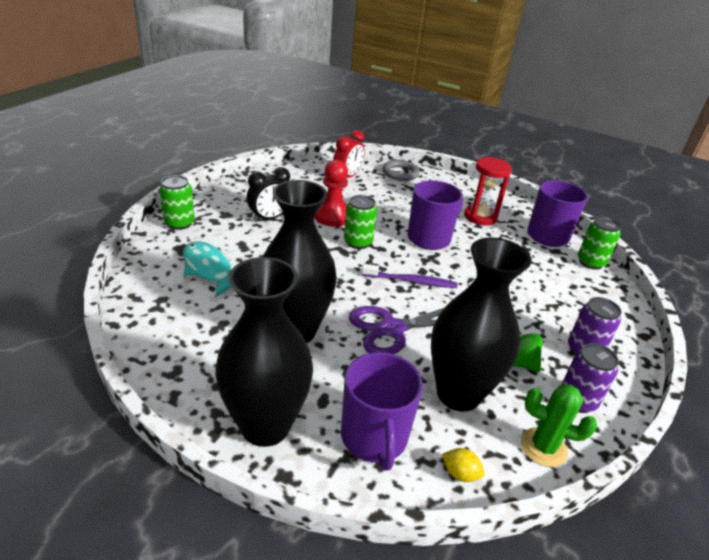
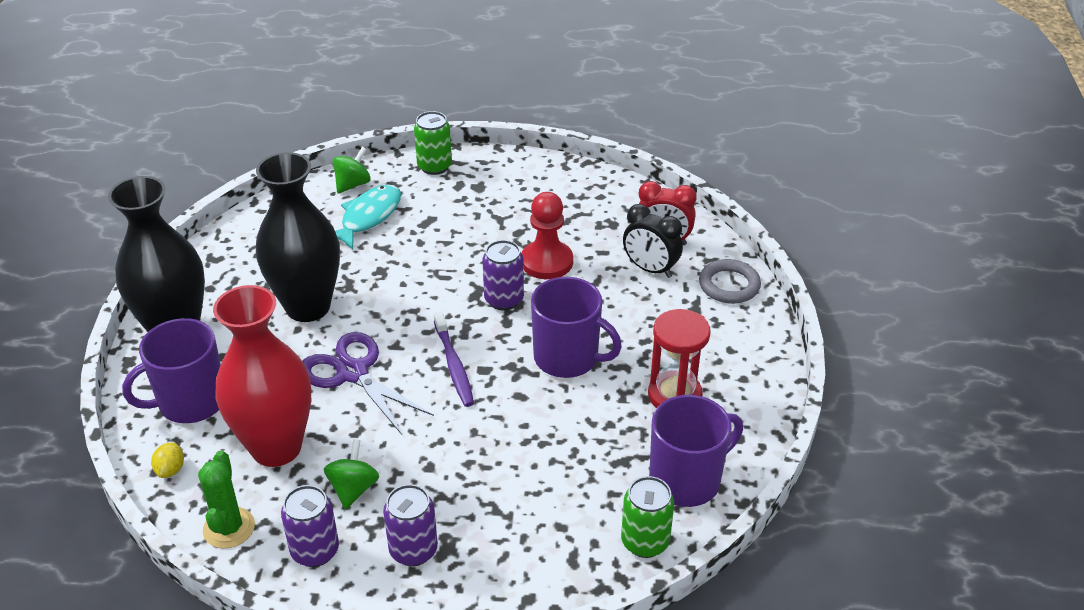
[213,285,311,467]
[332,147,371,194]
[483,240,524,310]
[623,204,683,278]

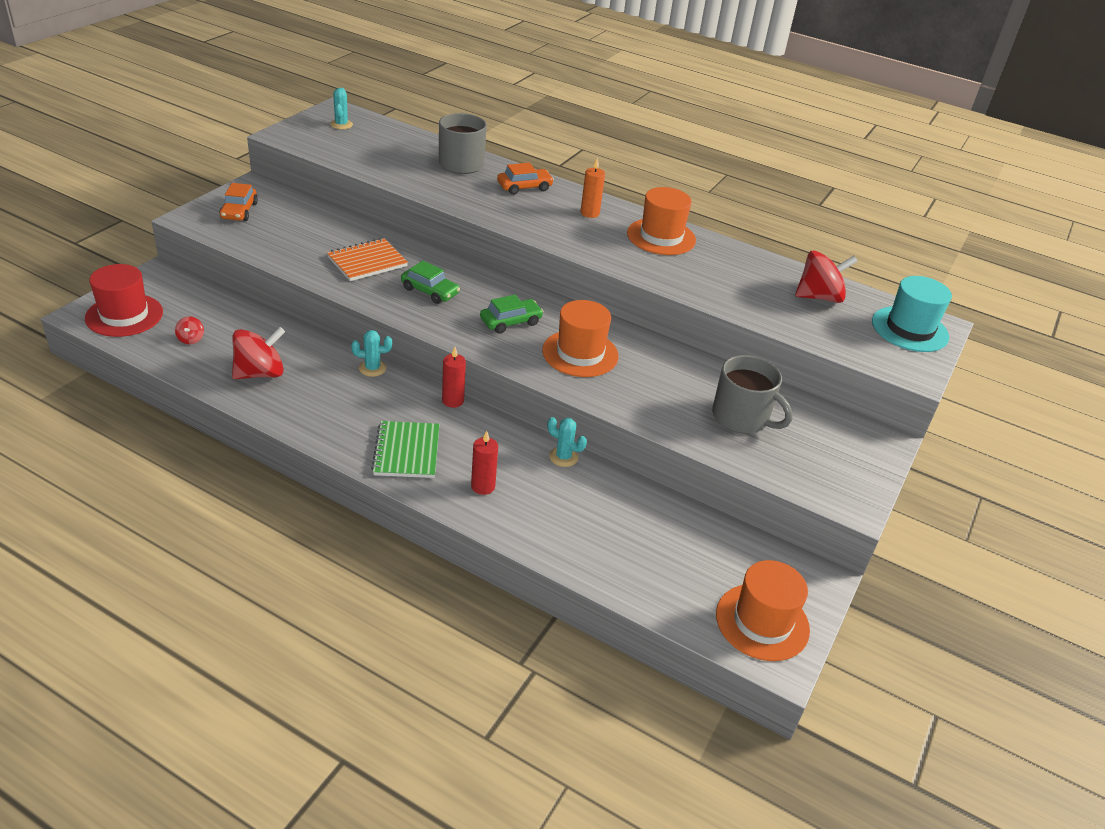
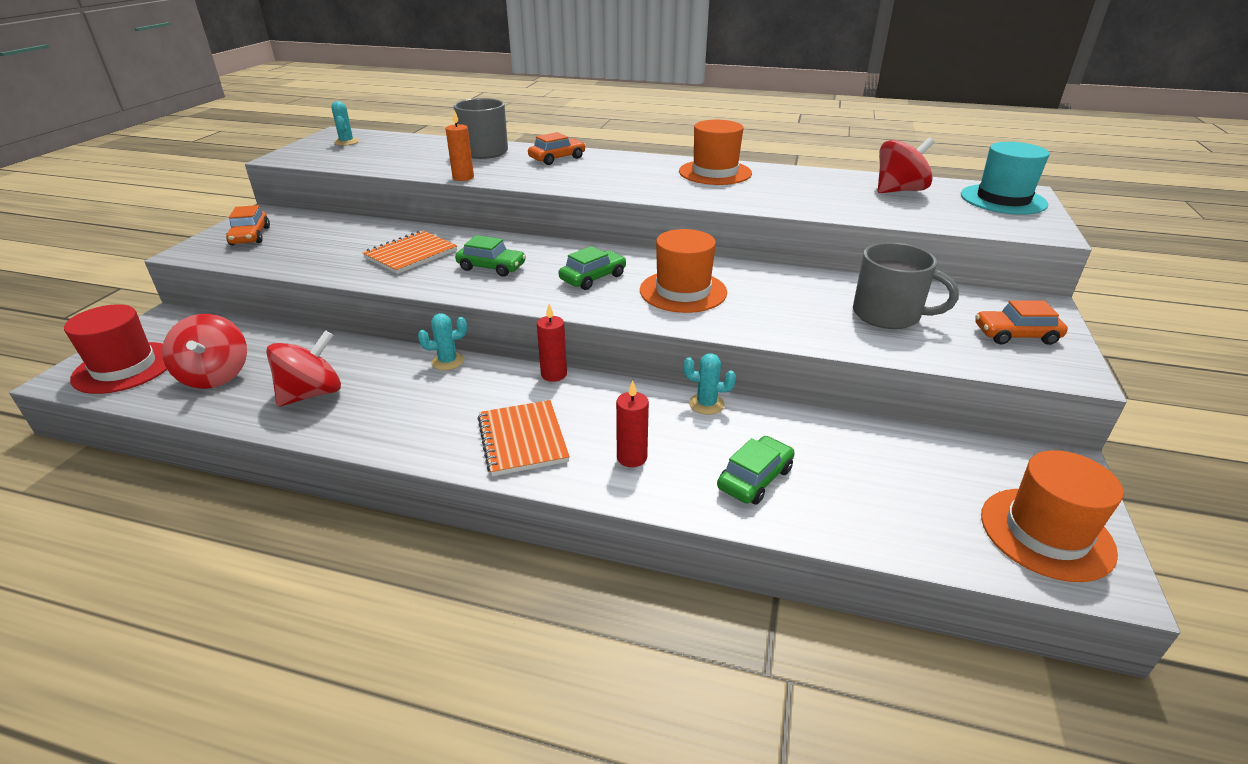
[162,314,247,389]
[446,110,474,181]
[477,400,570,476]
[717,436,795,505]
[975,300,1068,345]

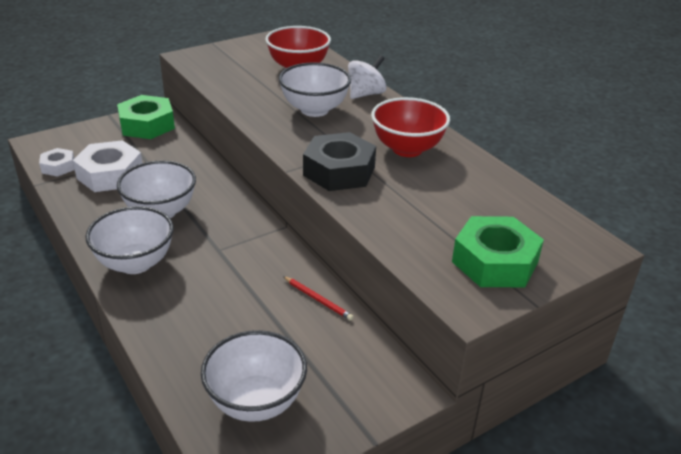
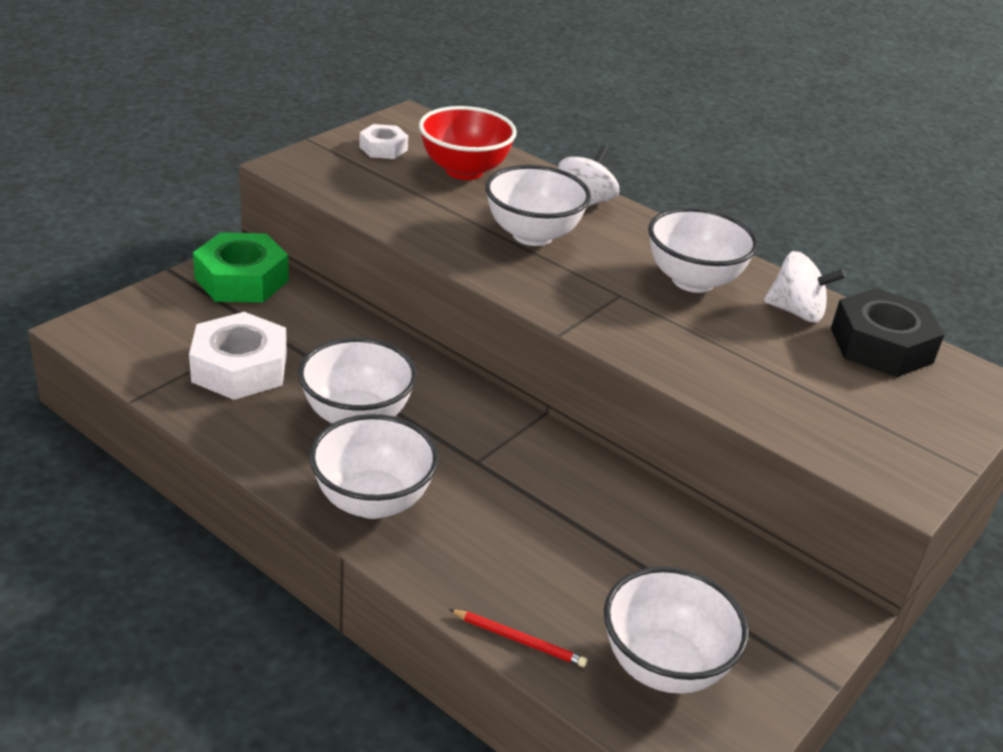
[359,124,408,159]
[449,609,588,667]
[648,207,758,293]
[764,251,846,322]
[831,288,945,377]
[452,216,544,287] (first image)

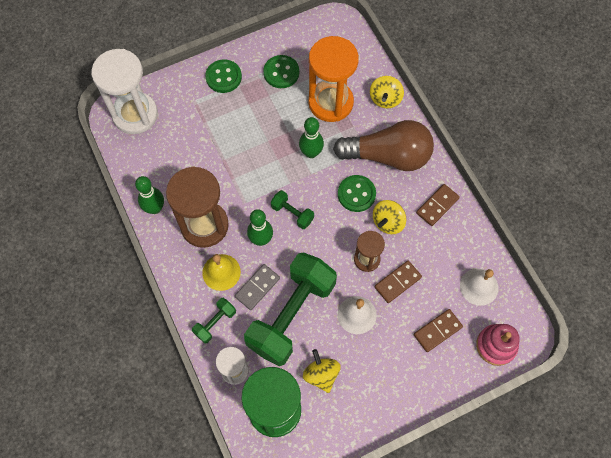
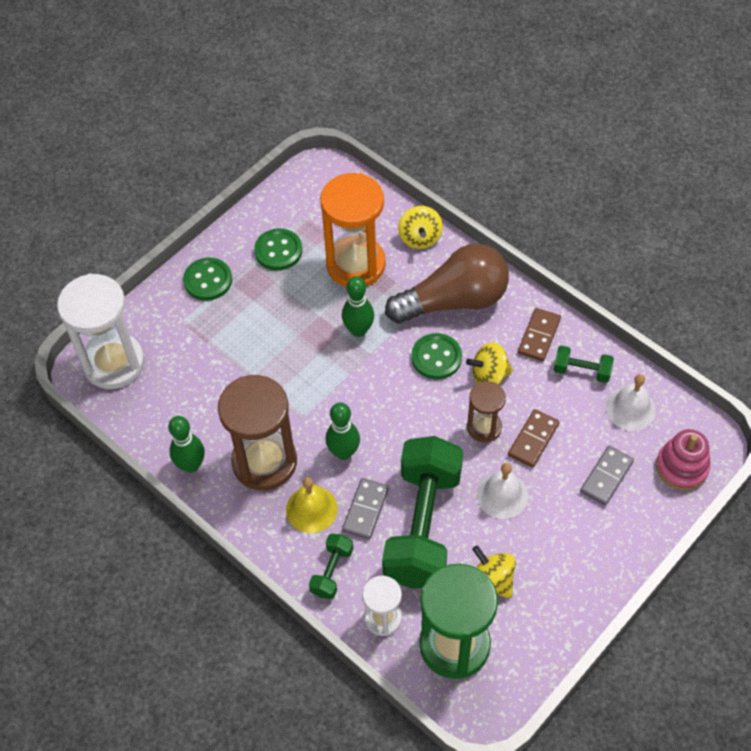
[466,342,513,385]
[554,346,614,383]
[580,446,634,506]

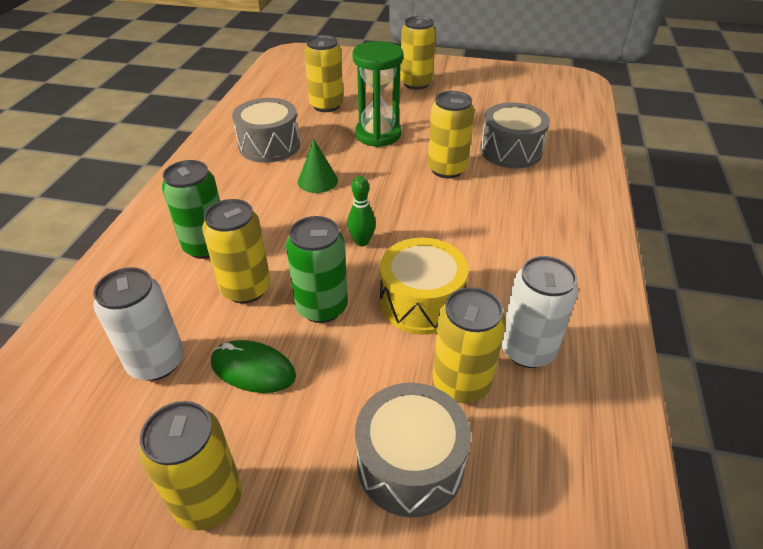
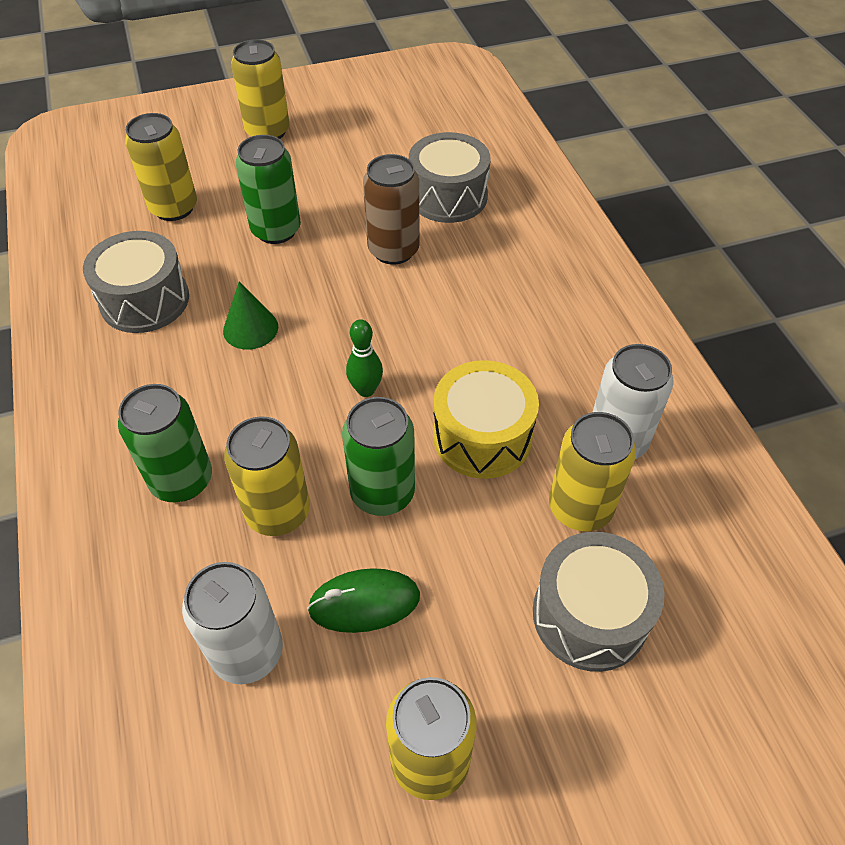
[236,135,301,244]
[363,154,419,265]

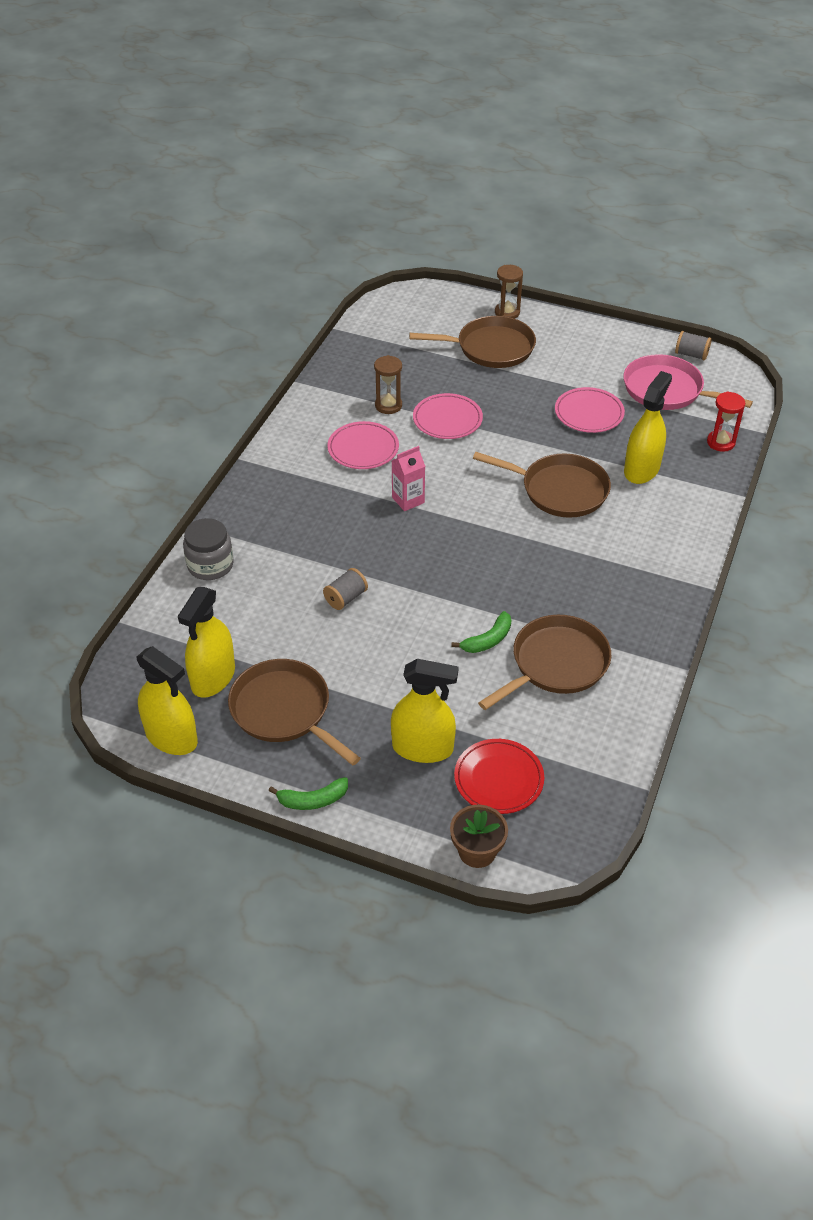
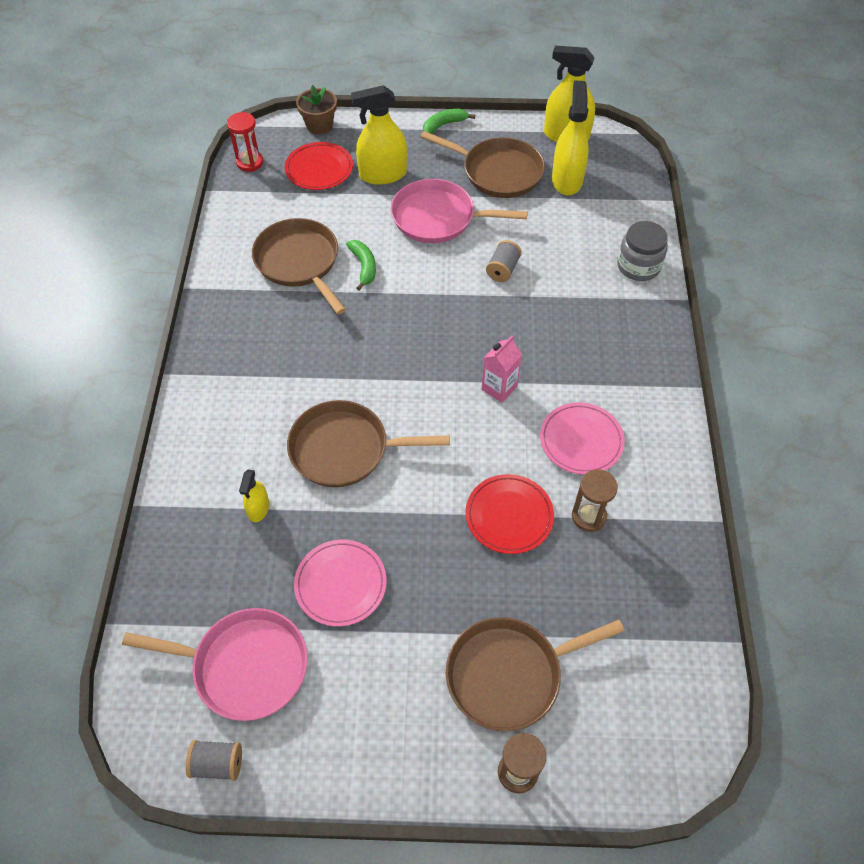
[227,112,263,172]
[239,469,269,522]
[252,218,346,314]
[346,240,376,291]
[390,179,528,243]
[466,474,554,554]

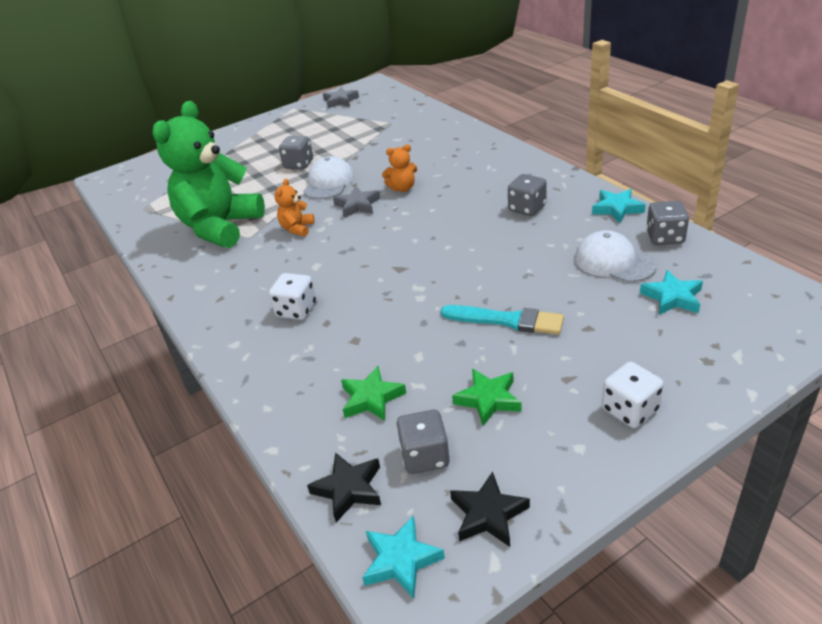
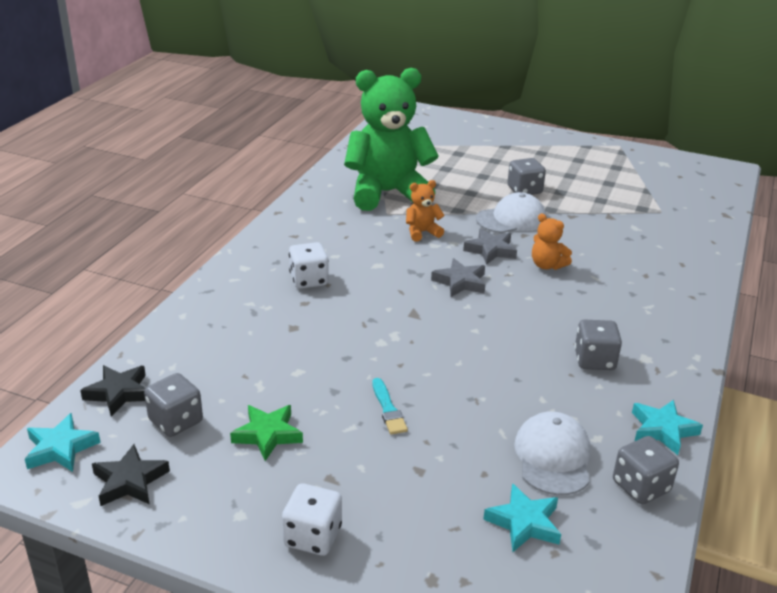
[372,378,408,435]
[431,258,485,297]
[341,366,406,421] (first image)

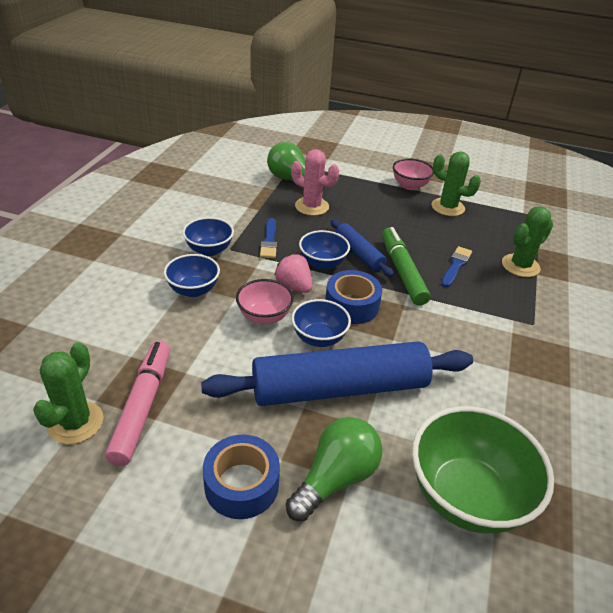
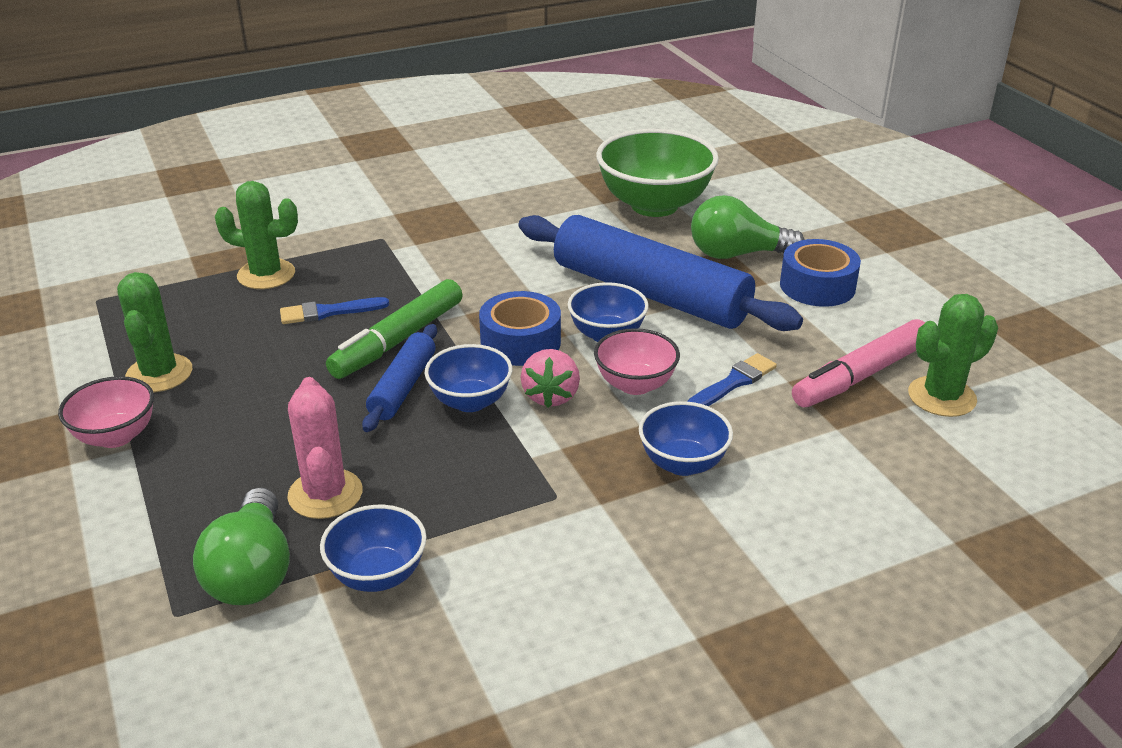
[320,505,427,592]
[687,353,777,406]

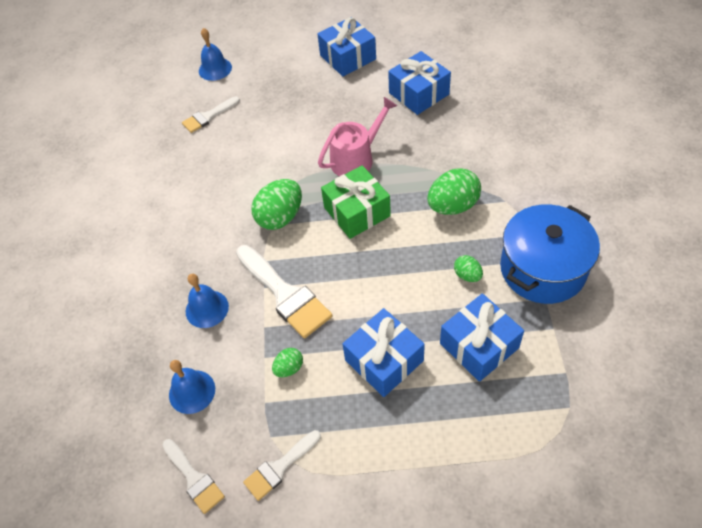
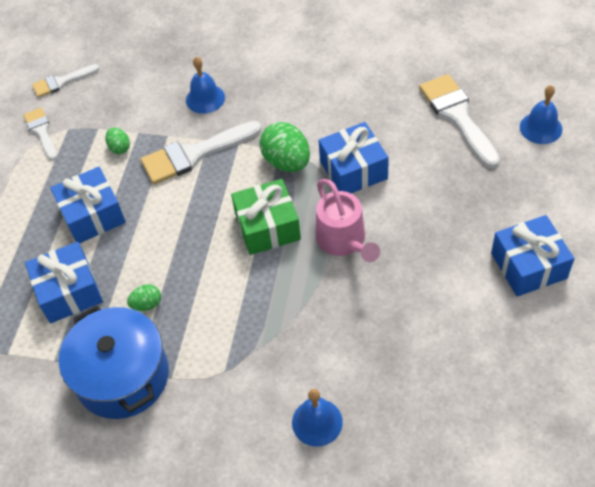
[292,389,343,447]
[318,122,389,193]
[419,74,500,168]
[427,168,481,215] (first image)

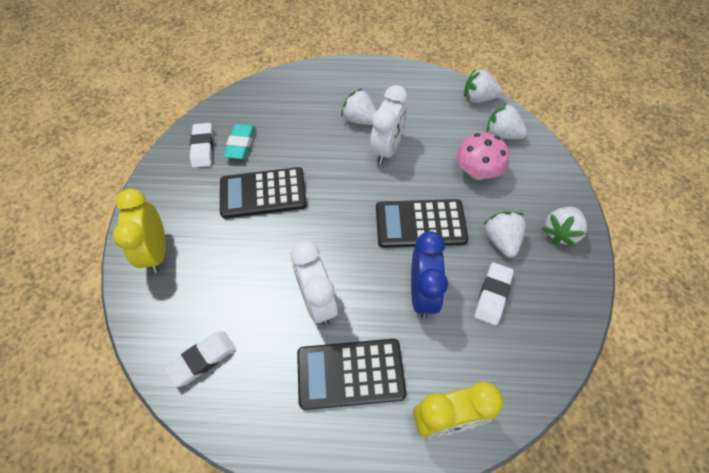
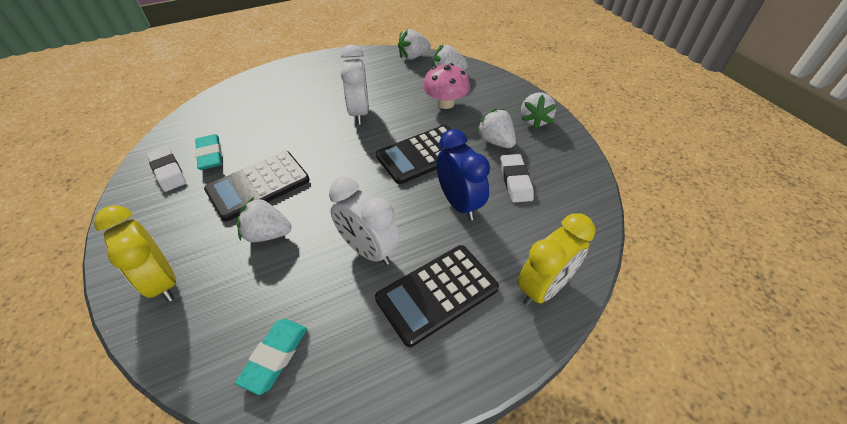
[235,319,307,395]
[237,197,292,242]

